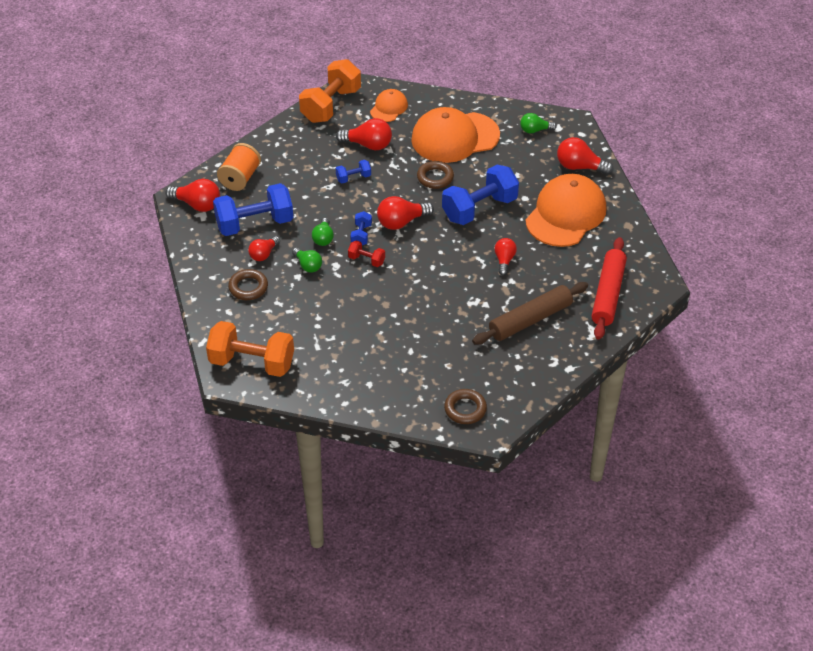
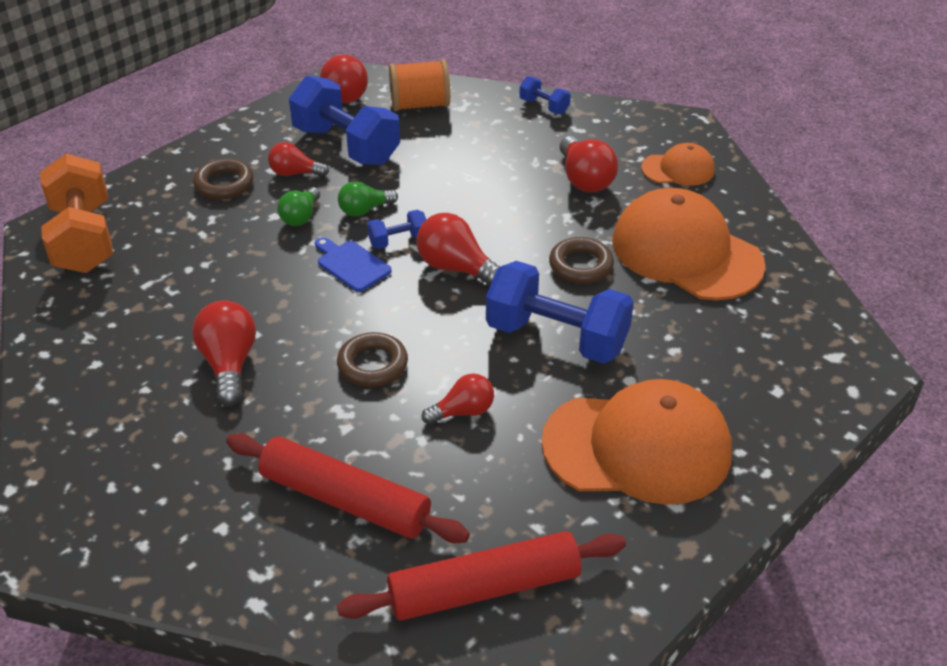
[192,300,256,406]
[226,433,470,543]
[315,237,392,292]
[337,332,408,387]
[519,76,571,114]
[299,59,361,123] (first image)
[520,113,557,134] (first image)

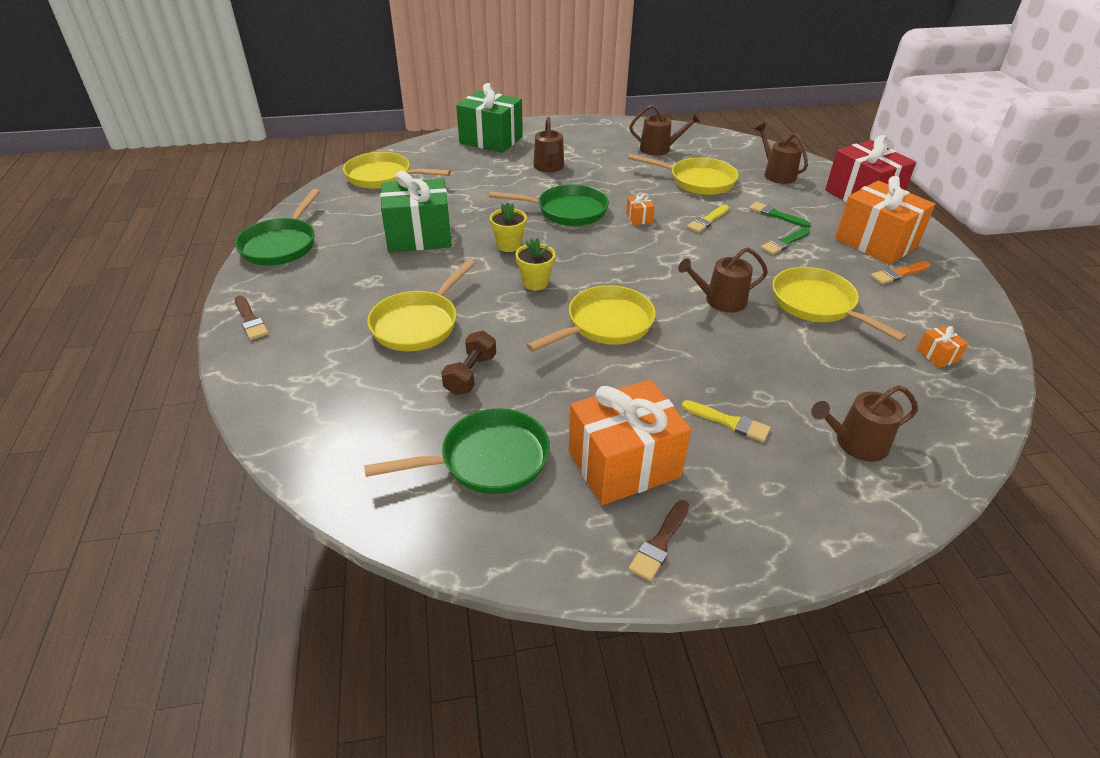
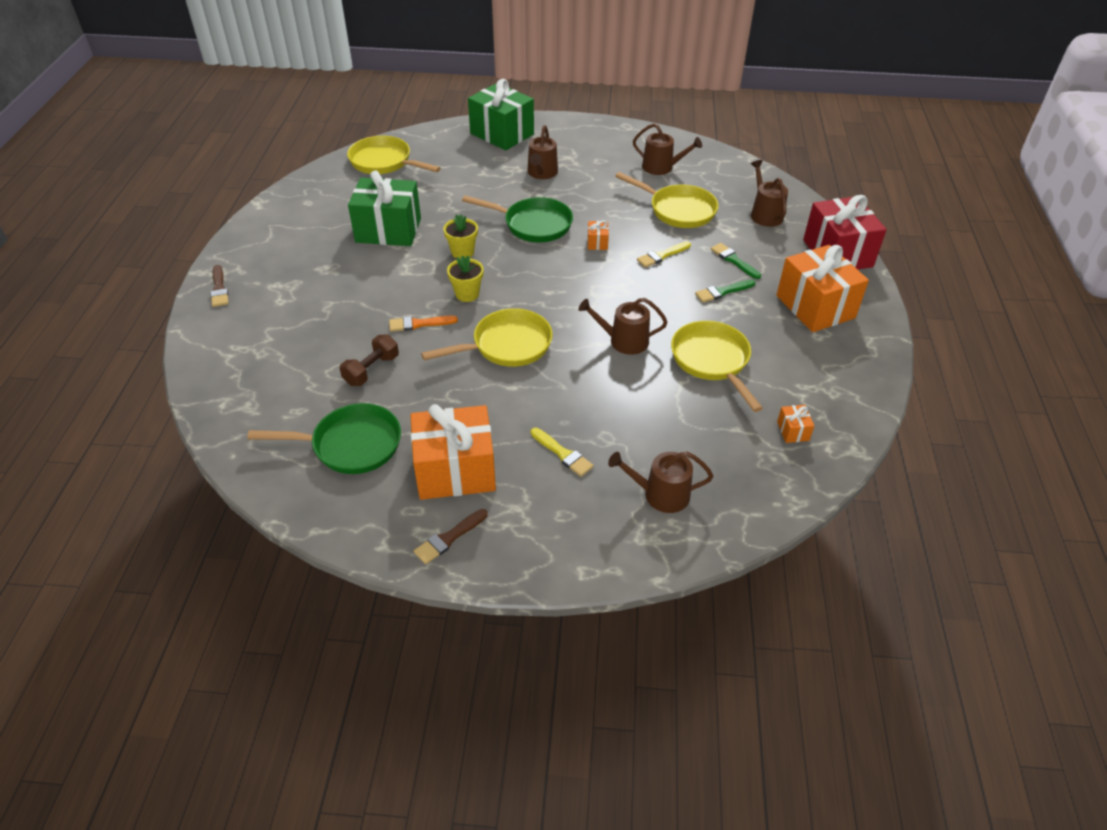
[389,316,458,332]
[235,189,320,265] (first image)
[367,259,475,351] (first image)

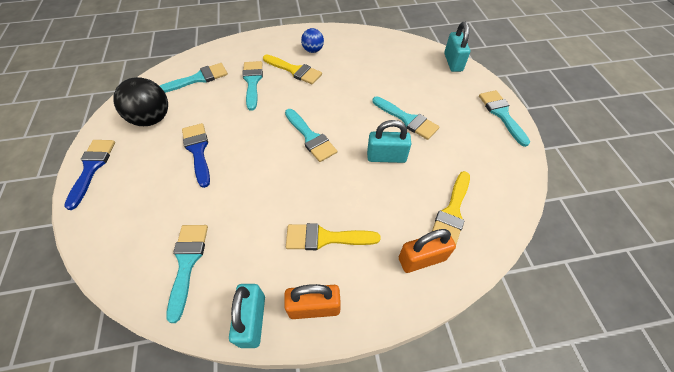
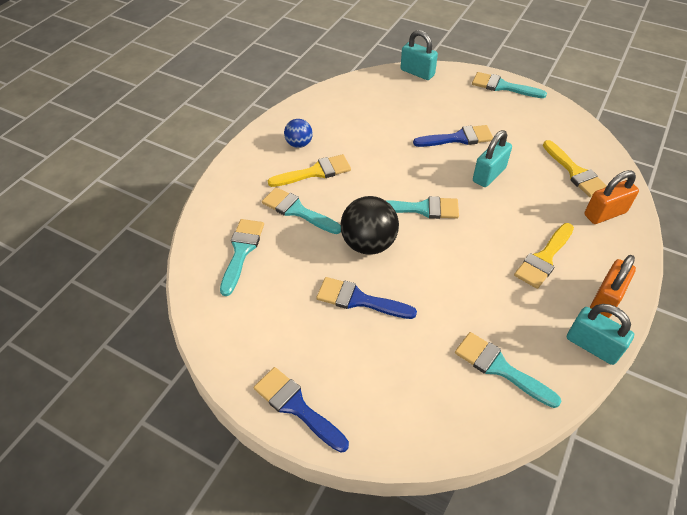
[340,196,399,254]
[413,125,493,147]
[584,170,639,224]

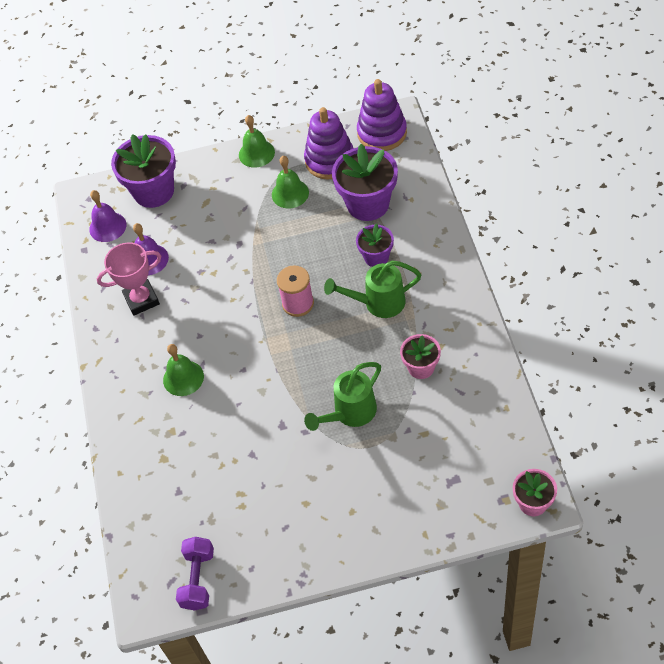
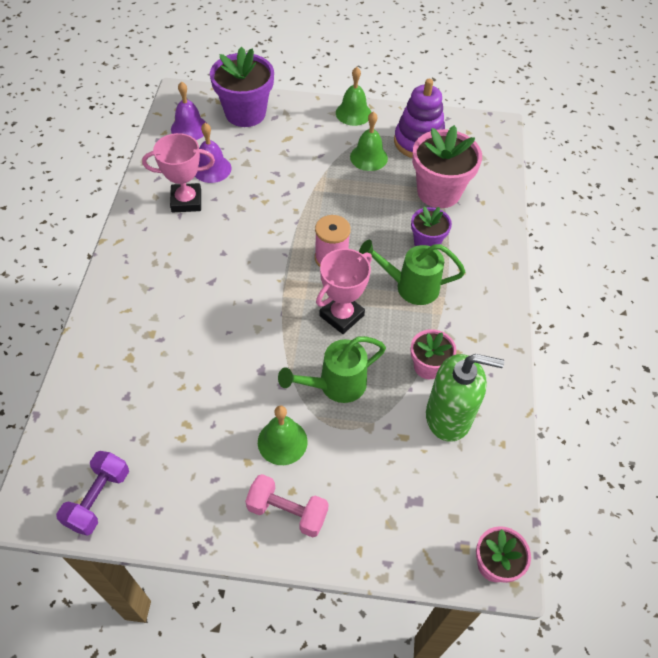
[245,474,329,538]
[258,405,308,465]
[316,249,372,334]
[412,125,482,208]
[426,354,504,442]
[357,79,407,151] (first image)

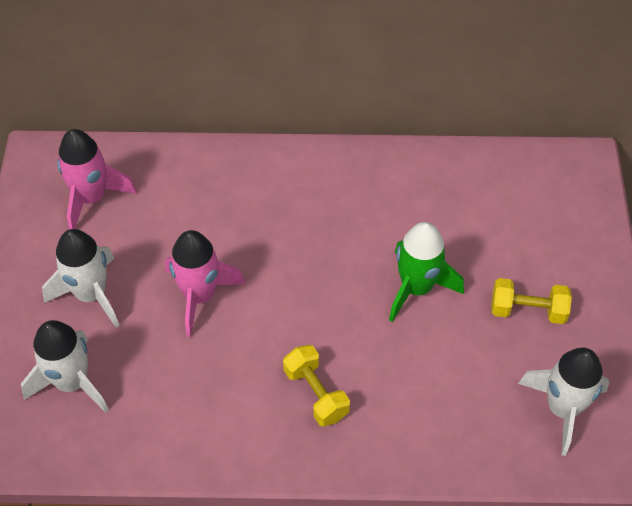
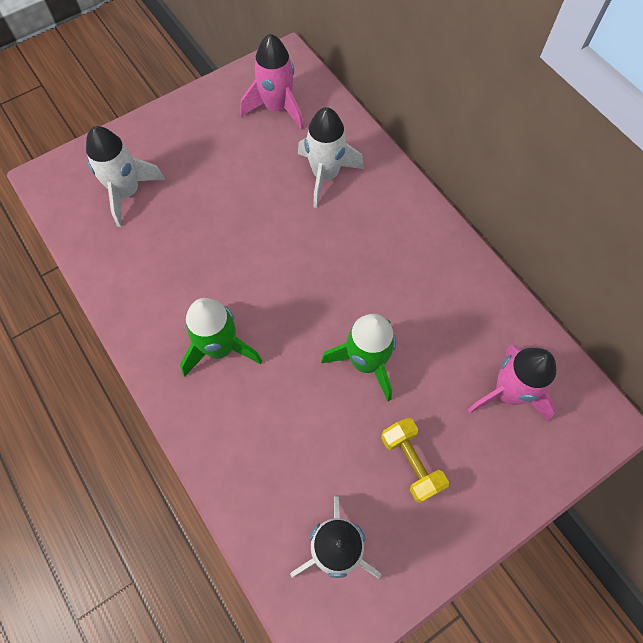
[180,298,262,377]
[298,107,364,208]
[468,345,556,421]

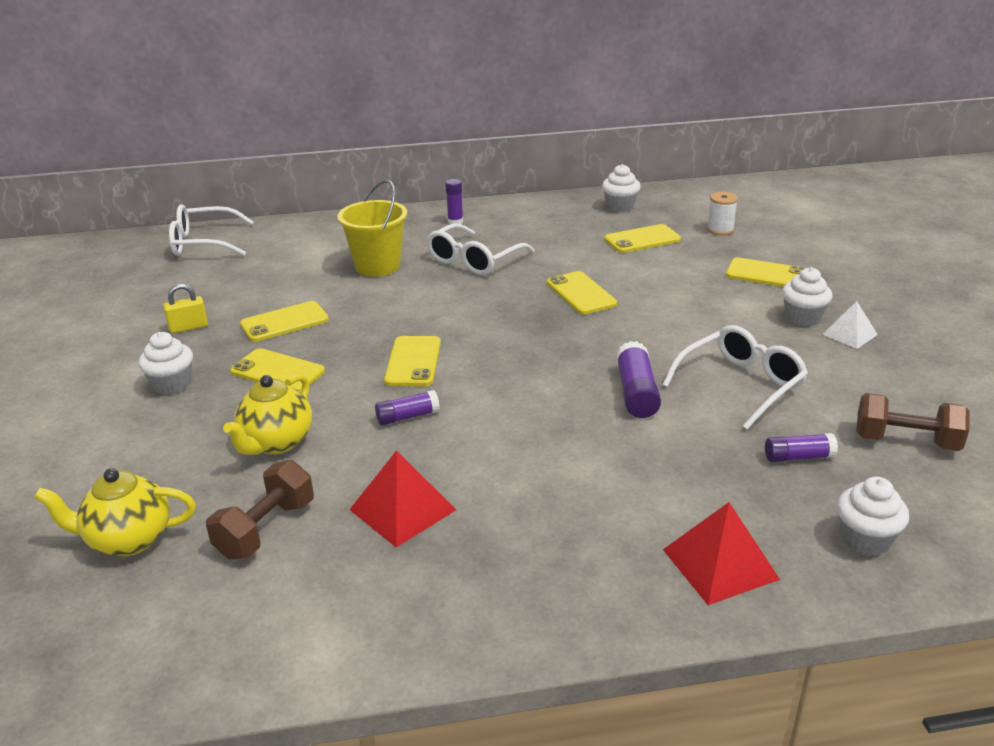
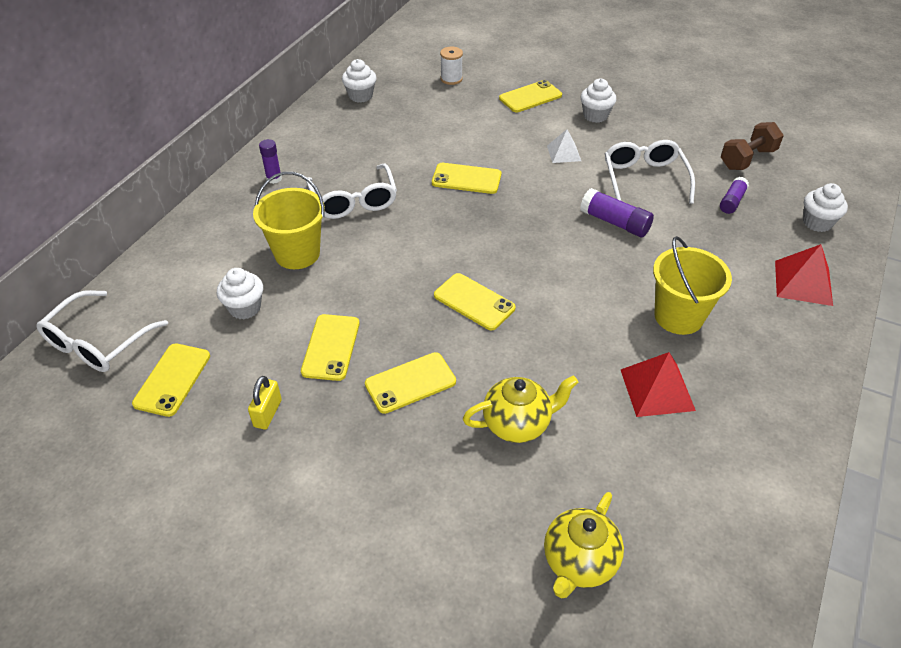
[132,343,210,417]
[217,268,263,319]
[463,376,578,443]
[547,129,581,163]
[653,236,732,335]
[206,460,314,560] (first image)
[375,390,440,425] (first image)

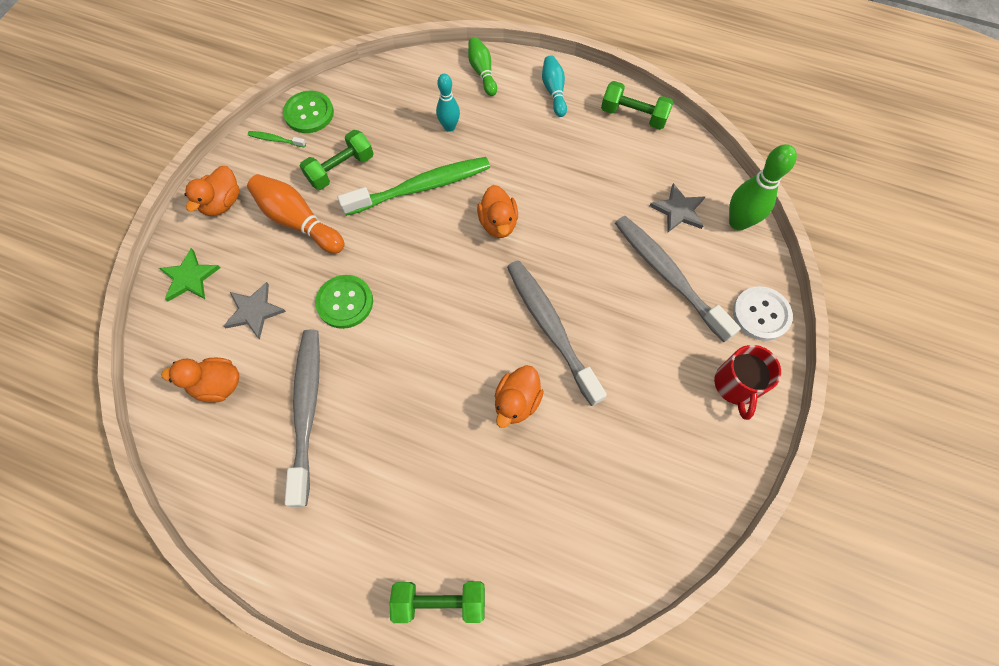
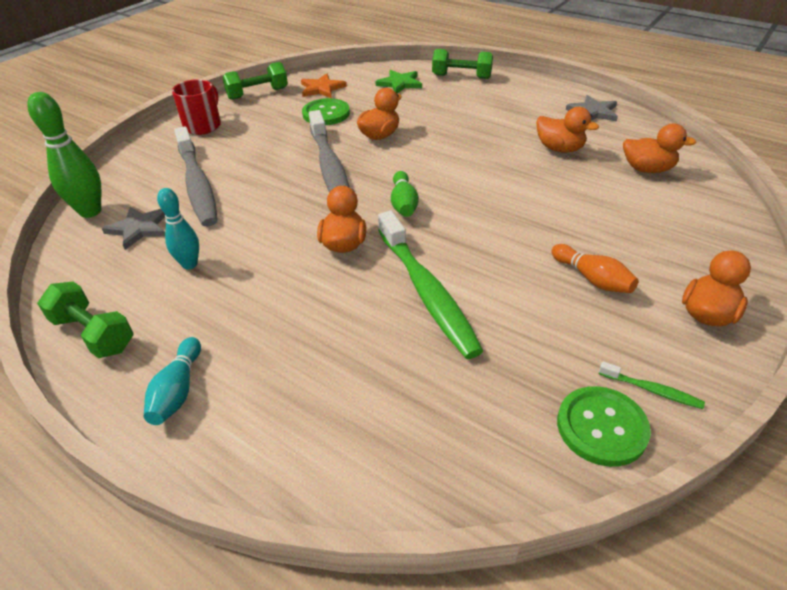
[157,188,199,269]
[222,62,288,100]
[301,74,347,98]
[302,98,350,125]
[376,70,422,94]
[378,211,483,359]
[391,171,419,217]
[536,107,599,153]
[551,244,639,293]
[566,95,618,122]
[733,286,793,341] (first image)

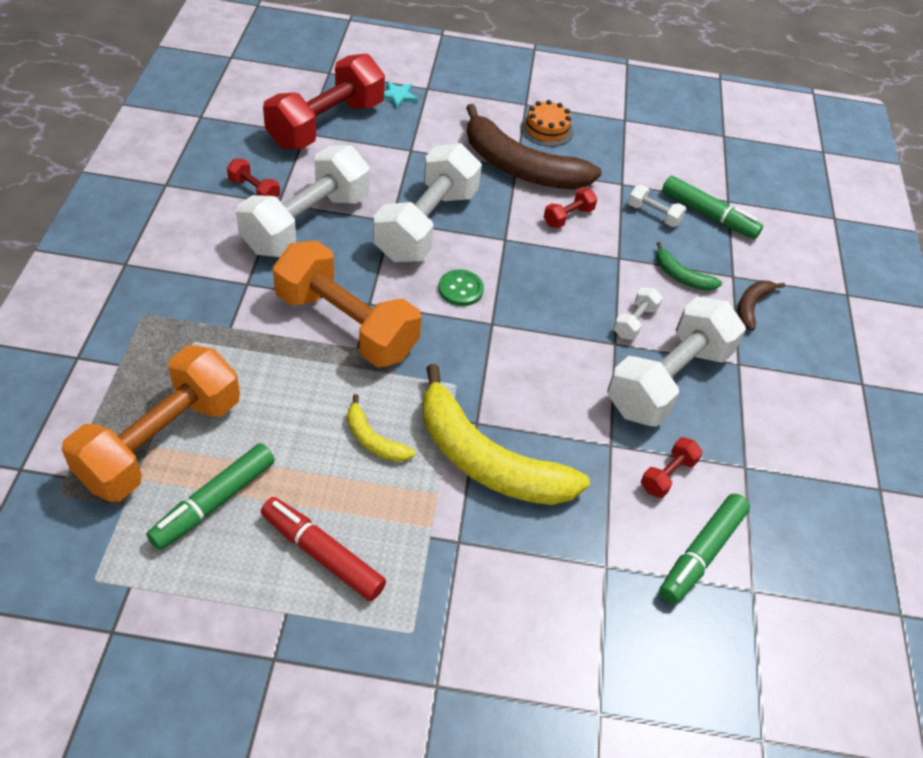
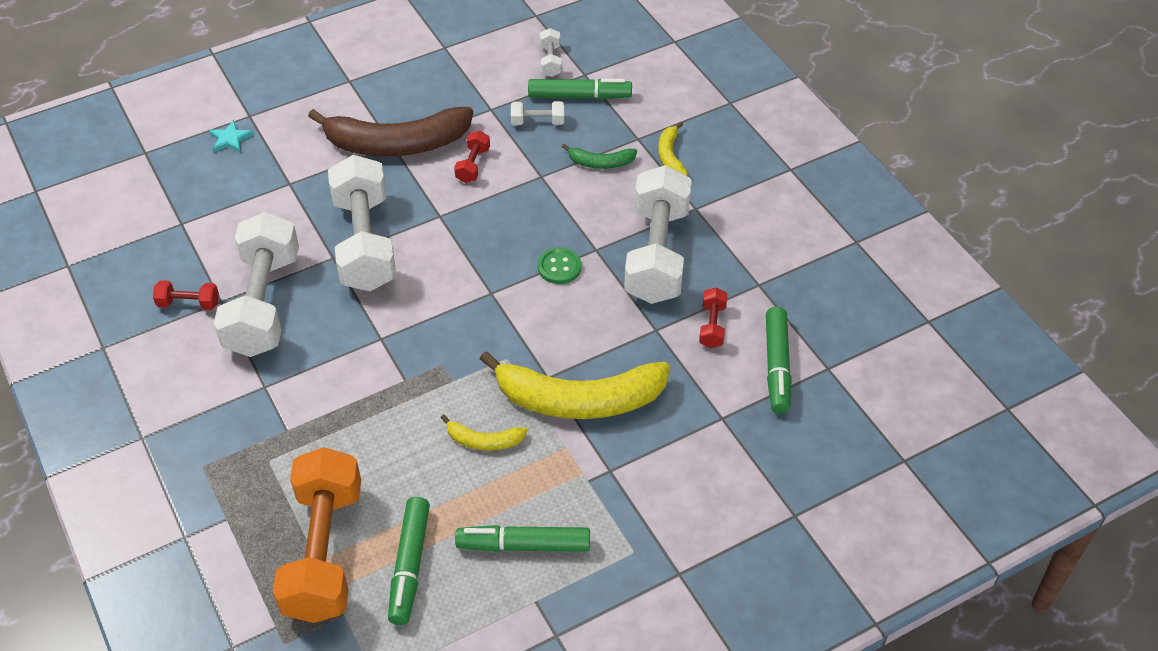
[455,525,590,552]
[538,247,582,284]
[540,28,562,77]
[658,122,688,176]
[263,54,385,149] (first image)
[273,240,422,367] (first image)
[521,100,574,147] (first image)

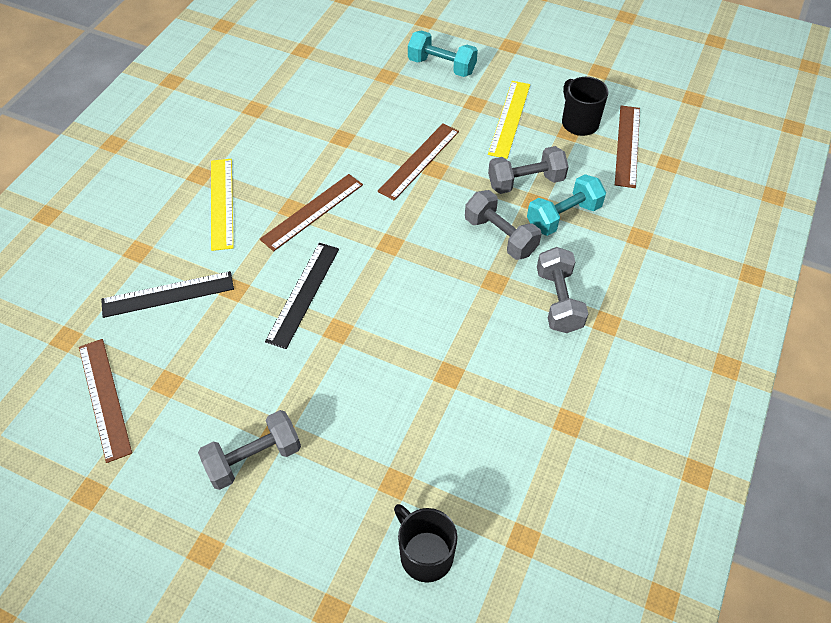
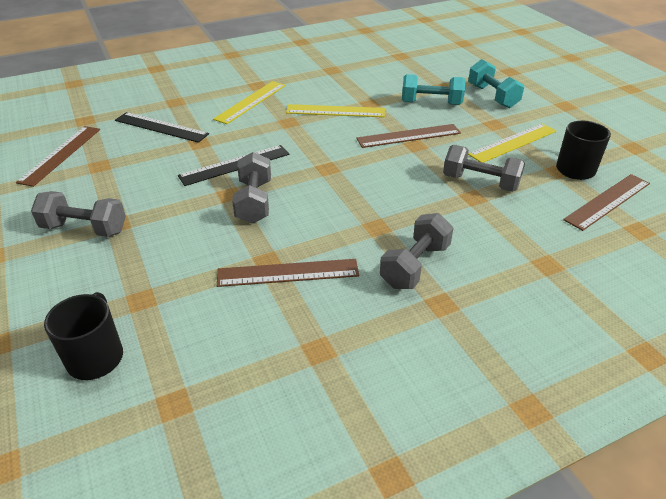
[217,259,359,287]
[232,152,271,224]
[286,104,385,117]
[402,74,465,105]

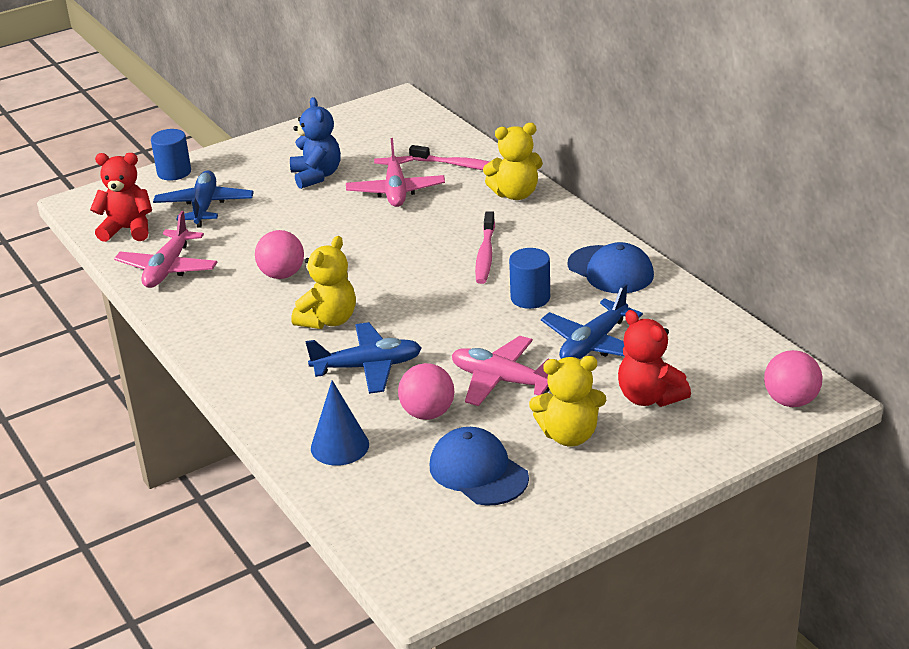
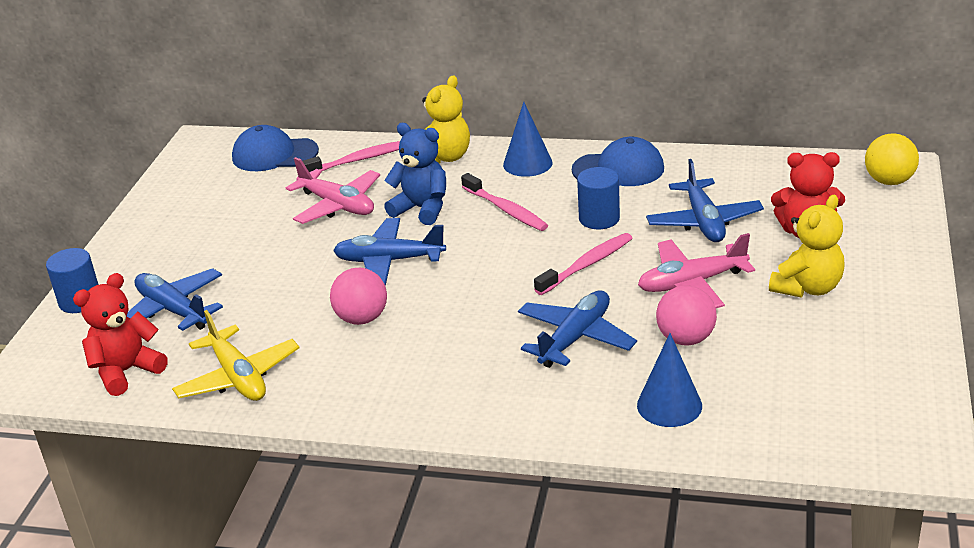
[172,310,300,401]
[232,125,319,171]
[333,218,446,286]
[384,123,446,225]
[503,102,553,177]
[534,233,632,295]
[865,133,919,185]
[291,236,356,329] (first image)

